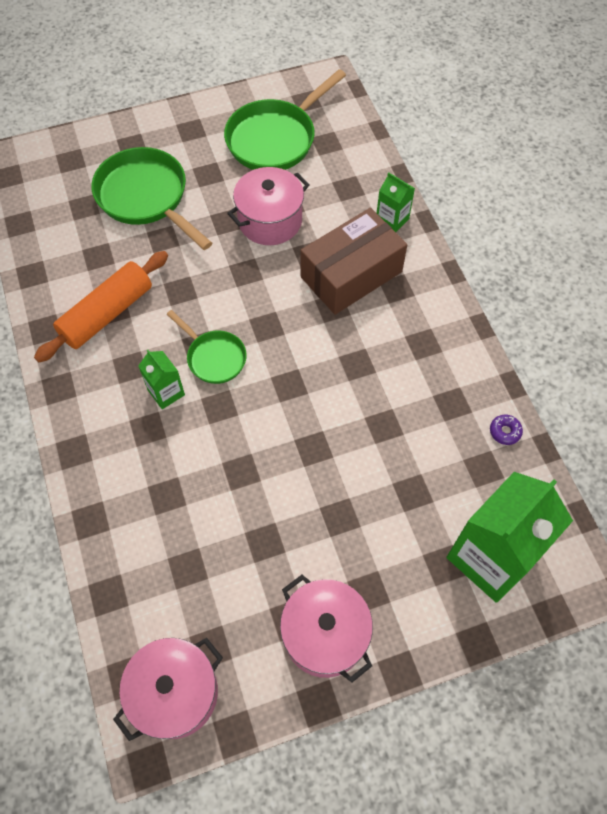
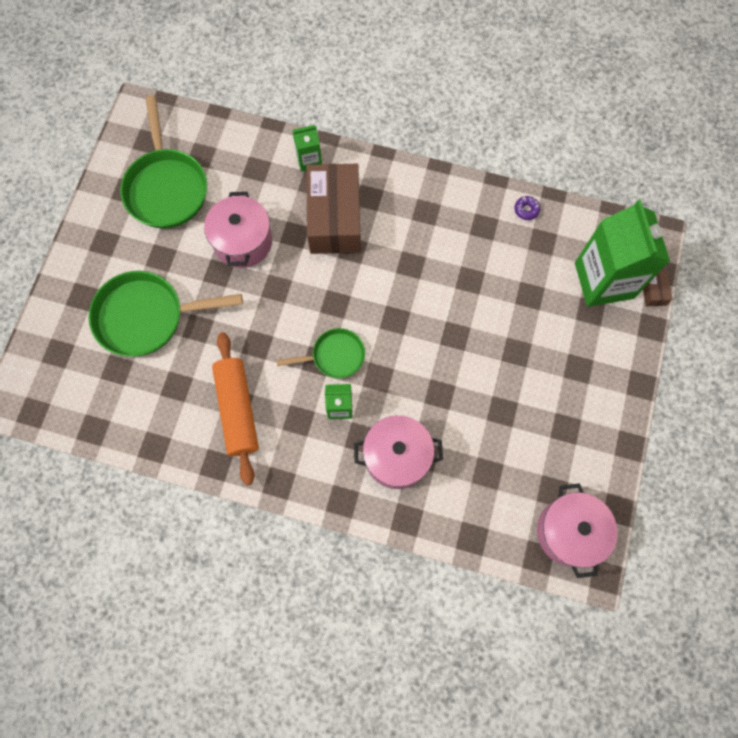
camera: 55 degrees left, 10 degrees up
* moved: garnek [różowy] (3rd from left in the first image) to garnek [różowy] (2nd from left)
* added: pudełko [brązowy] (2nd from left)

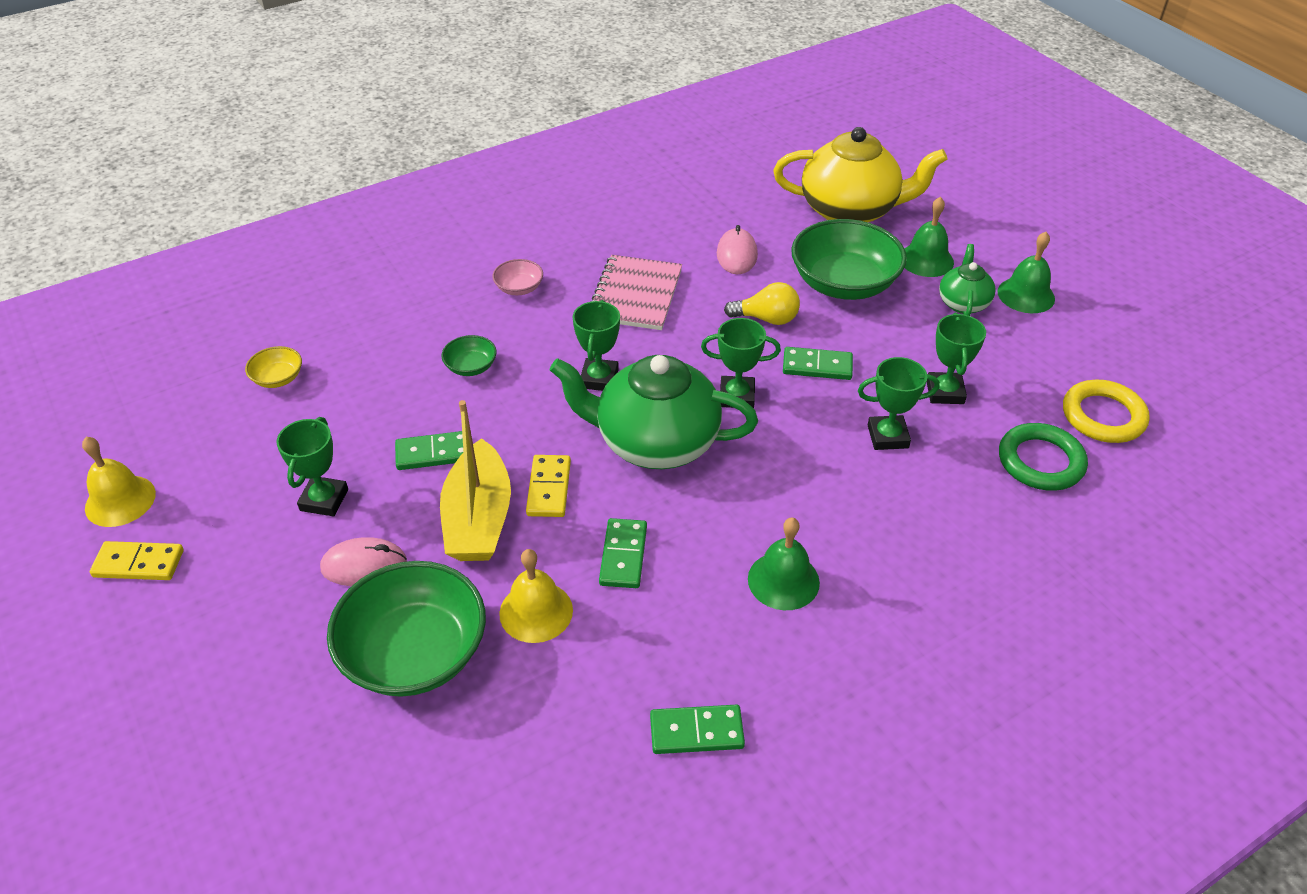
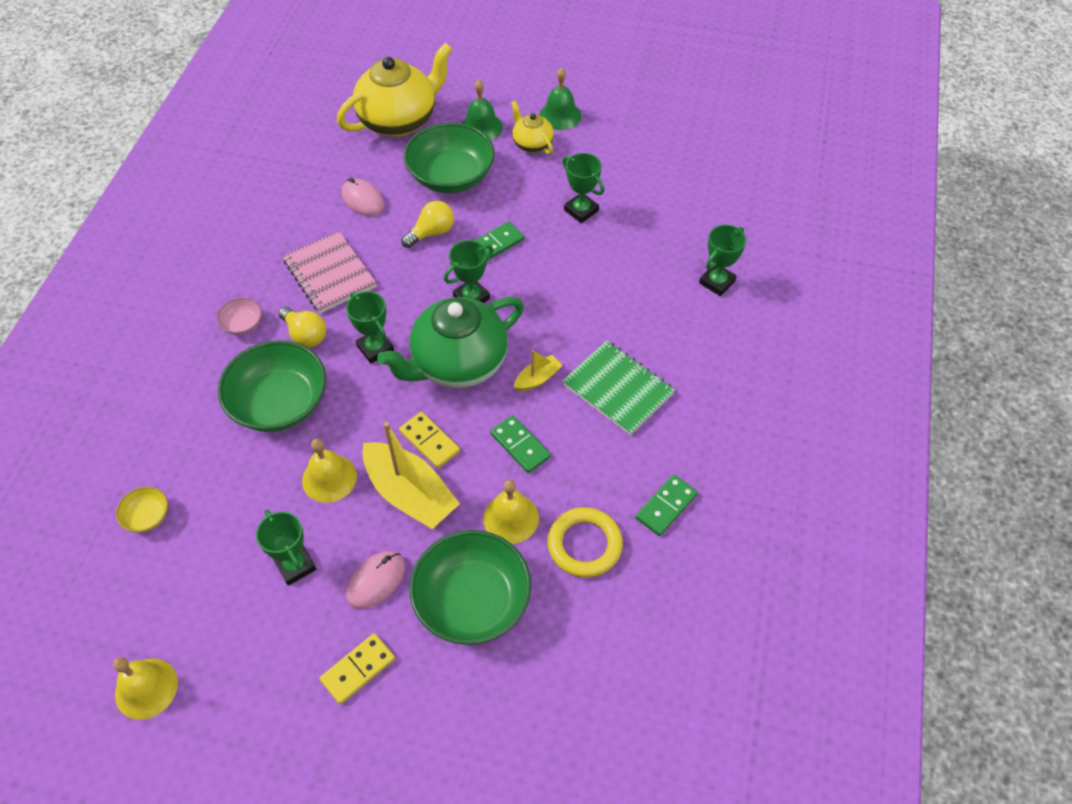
camera: 45 degrees left, 10 degrees up
* recoloured: imbryk [zielony] (2nd from left) to imbryk [żółty] (2nd from left)
* resized: miska [zielony] (2nd from left in the first image) x2.23
* moved: puchar [zielony] (4th from left in the first image) to puchar [zielony] (5th from left)
* moved: pierścień [żółty]
* removed: pierścień [zielony]
* replaced: kostka domina [zielony] (1st from left) to dzwonek [żółty] (2nd from left)
* replaced: dzwonek [zielony] (1st from left) to zeszyt [zielony]
* moved: kostka domina [żółty] (1st from left)
* added: żarówka [żółty] (1st from left)
* added: łódka [żółty] (2nd from left)

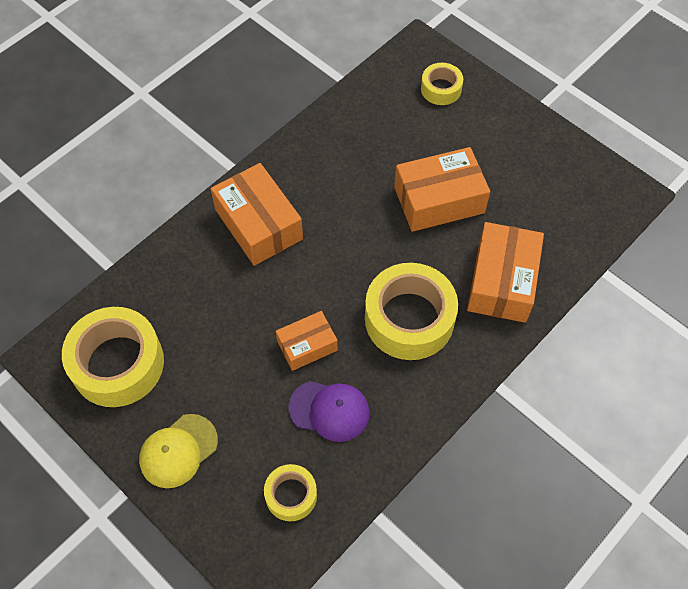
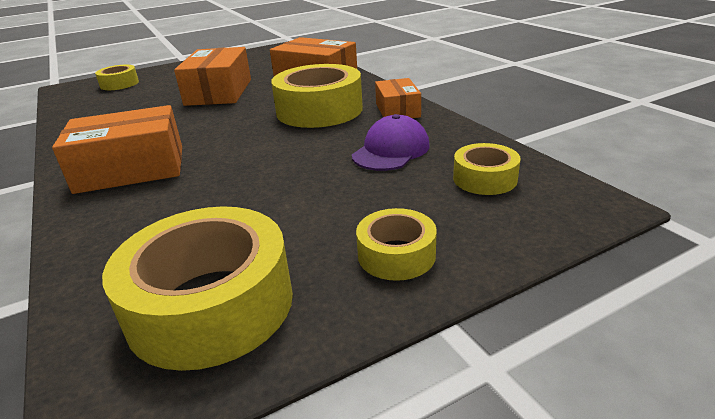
camera: 70 degrees left, 30 degrees down
* moved: pudełko [pomarańczowy] (2nd from left in the first image) to pudełko [pomarańczowy] (4th from left)
* replaced: czapka [żółty] to taśma klejąca [żółty] (4th from left)

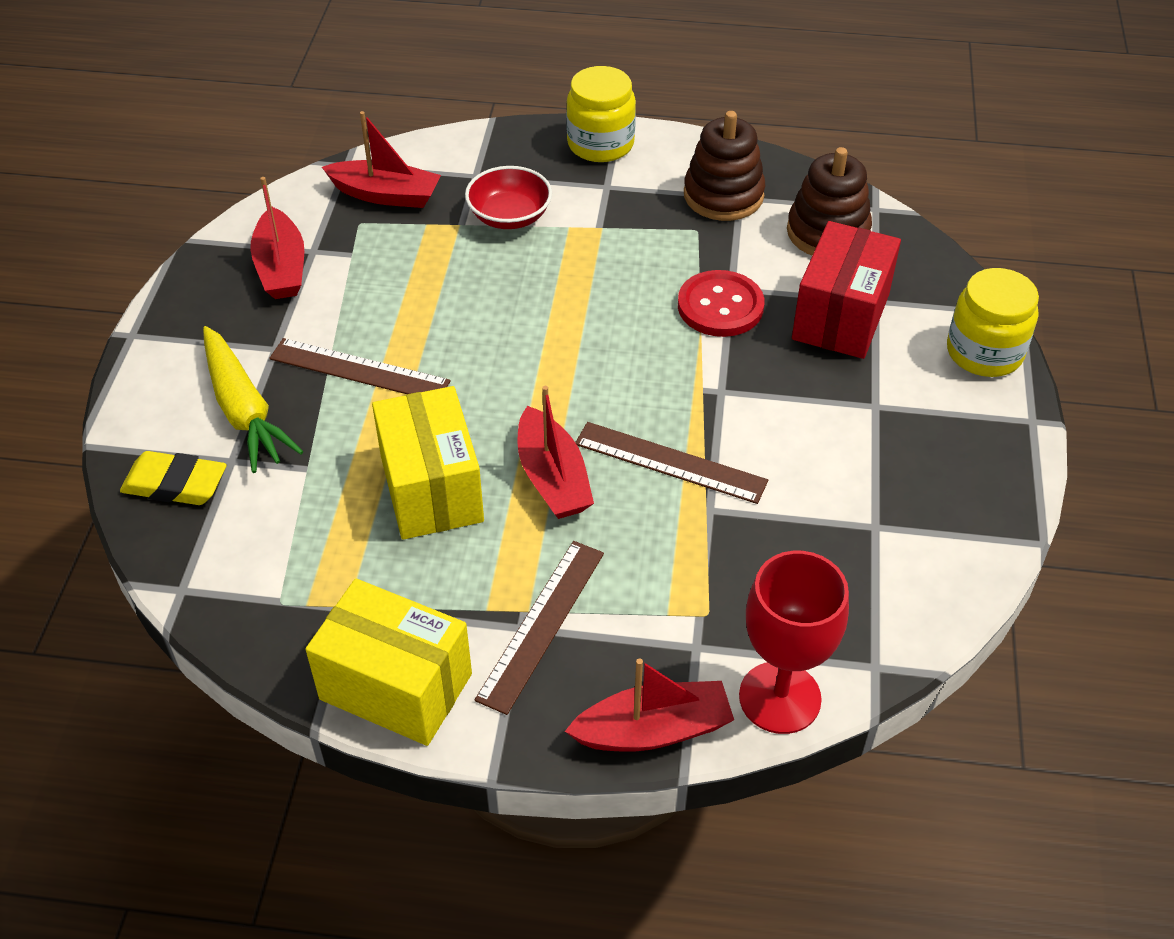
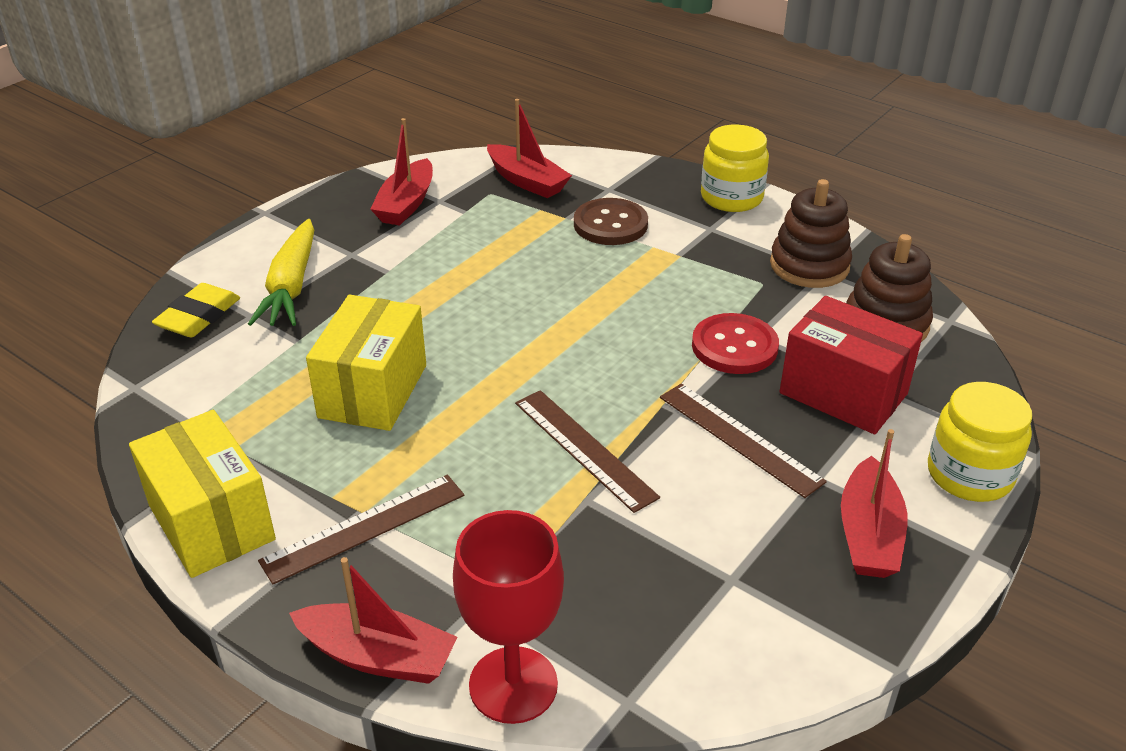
camera: 30 degrees right, 10 degrees down
* replaced: miska [czerwony] to guzik [brązowy]
* turned: pudełko [czerwony] 75 degrees clockwise
* moved: linijka [brązowy] (1st from left in the first image) to linijka [brązowy] (3rd from left)
* moved: łódka [czerwony] (3rd from left in the first image) to łódka [czerwony] (4th from left)
* turned: gumka do mazania [żółty] 75 degrees clockwise

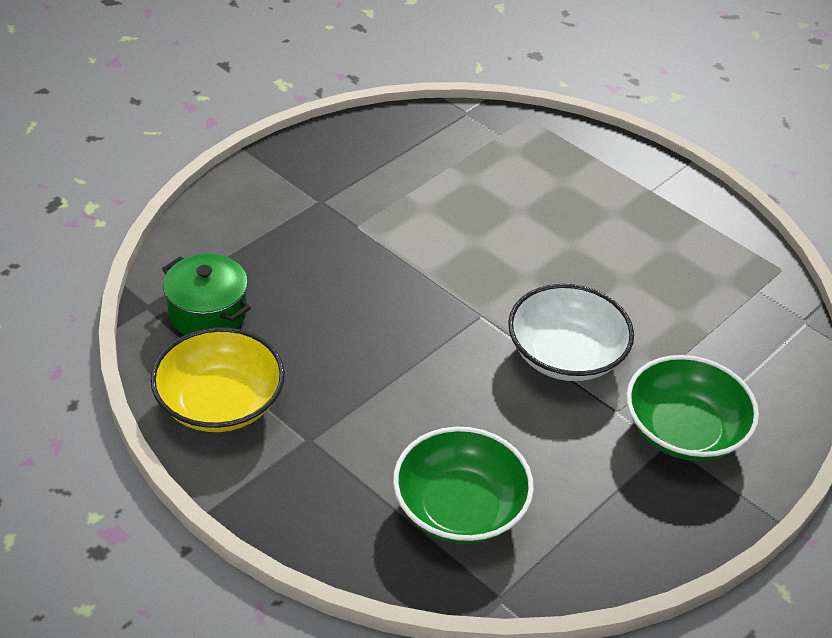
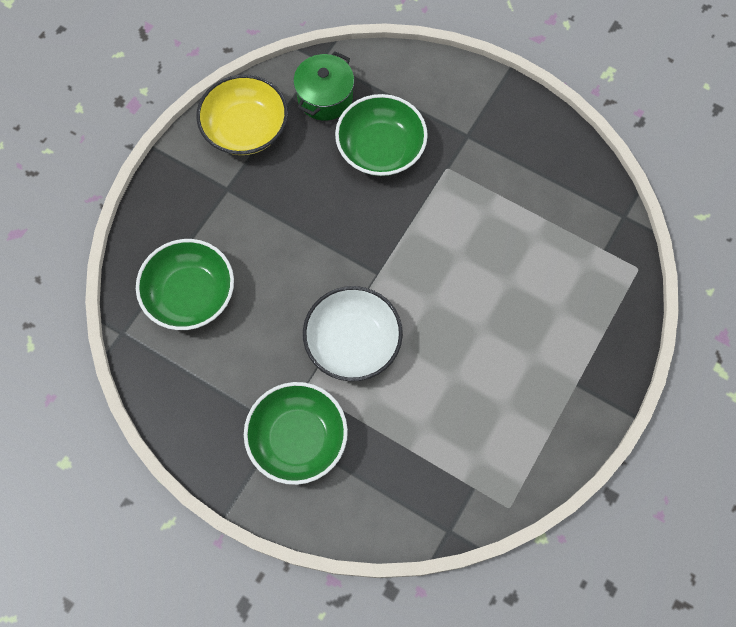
camera: 80 degrees right, 25 degrees up
* added: miska [zielony] (3rd from left)

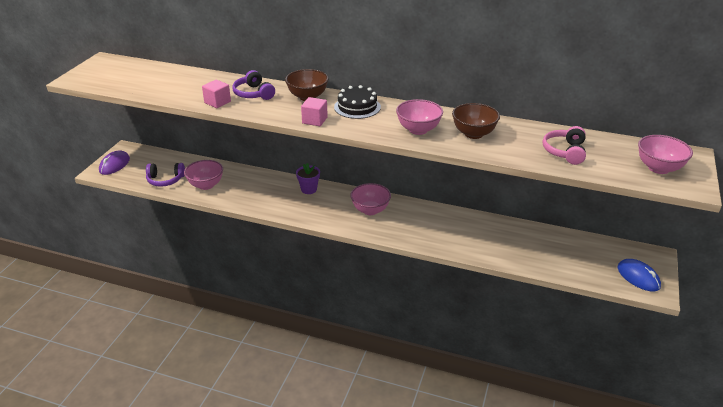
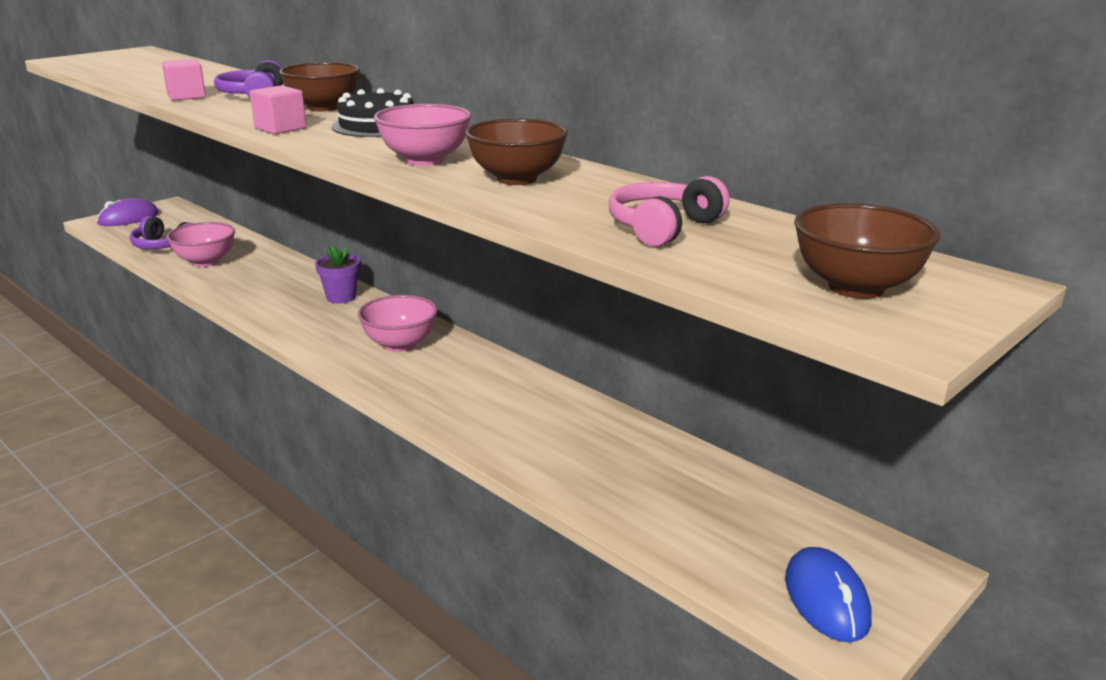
camera: 25 degrees right, 10 degrees down
* recoloured: miska [różowy] (4th from left) to miska [brązowy] (3rd from left)

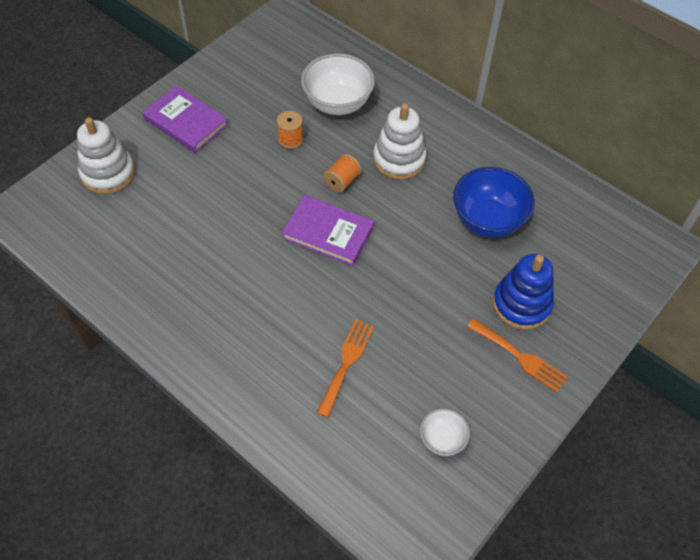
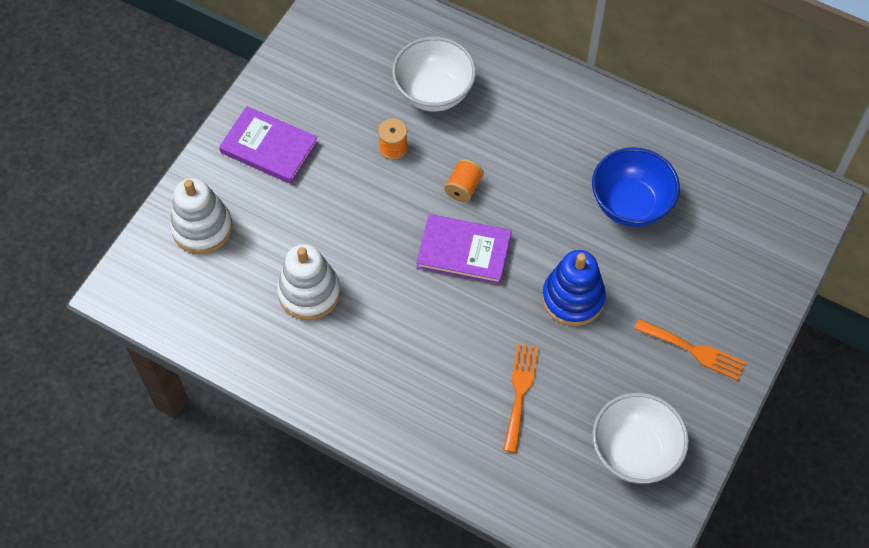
camera: 10 degrees left, 5 degrees up
* moved: zabawka nakładanka [biały] (2nd from left)
* moved: zabawka nakładanka [niebieski]
* resized: miska [biały] (2nd from left) x1.89

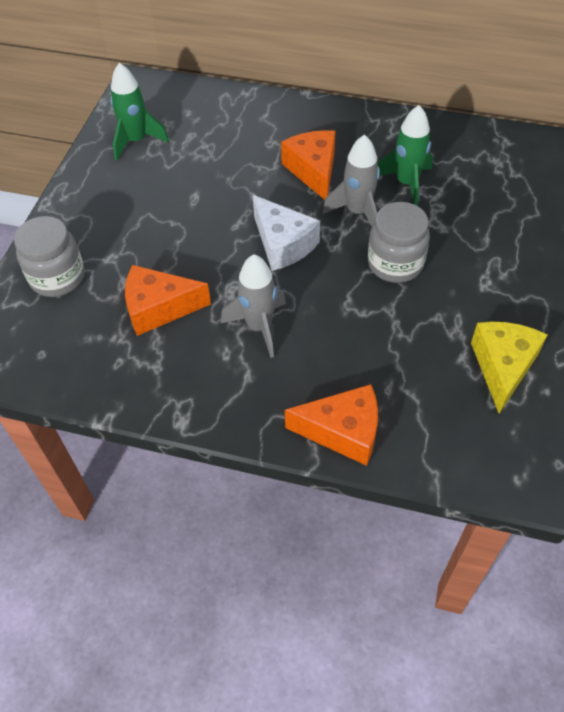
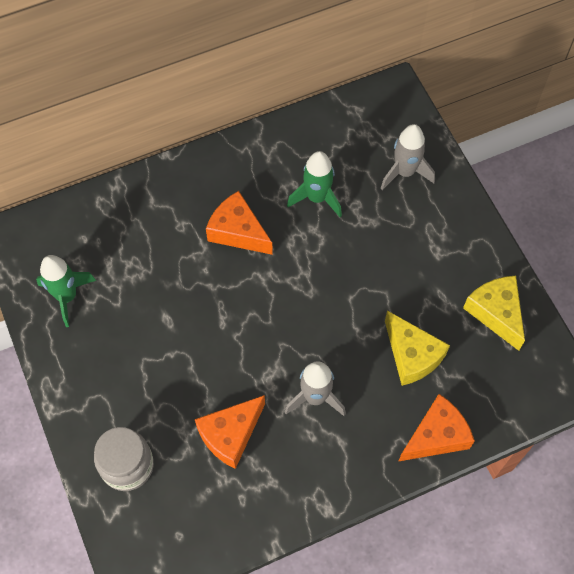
camera: 40 degrees left, 10 degrees up
* moved: rakieta [szary] (2nd from left)
* removed: ser [biały]
* removed: słoik [szary] (2nd from left)
* added: ser [żółty] (1st from left)

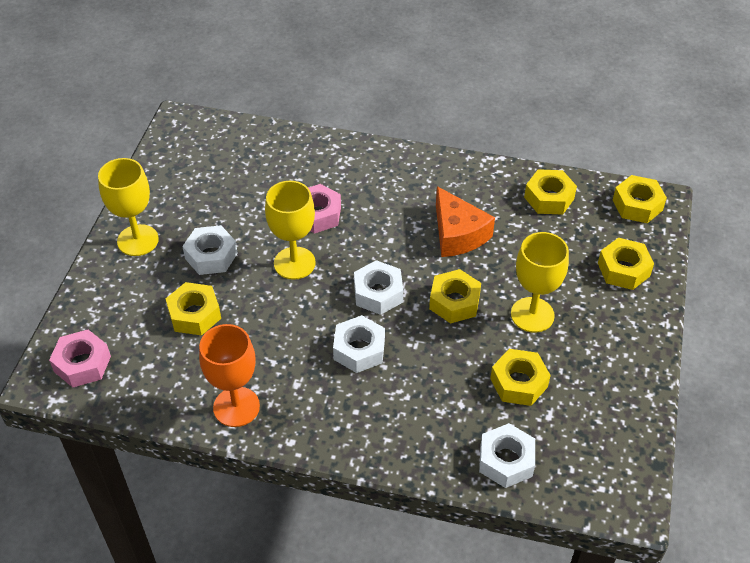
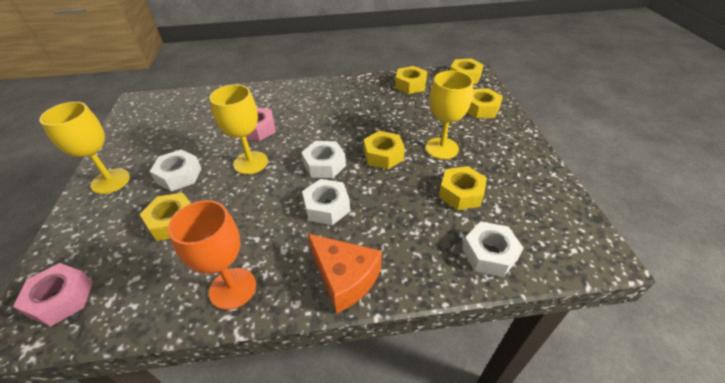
camera: 20 degrees left, 5 degrees down
* moved: ser [pomarańczowy]

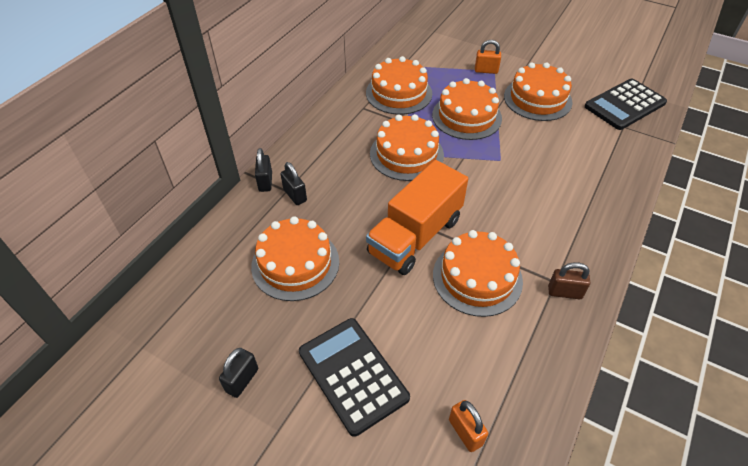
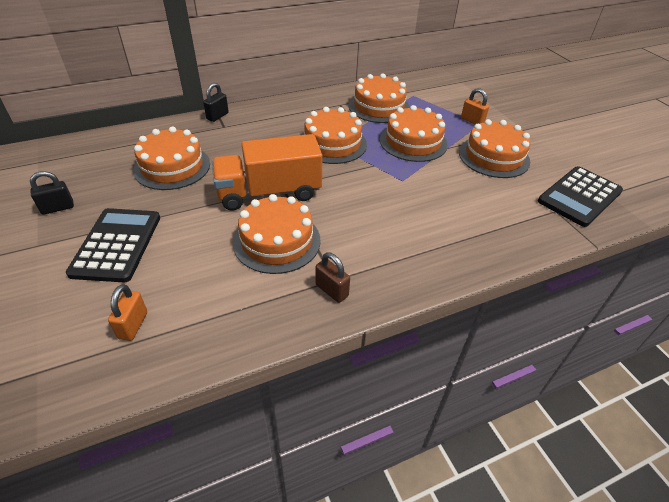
camera: 35 degrees right, 5 degrees down
* turned: kalkulator [czarny] (2nd from left) 45 degrees counterclockwise
* removed: kłódka [czarny] (3rd from left)

